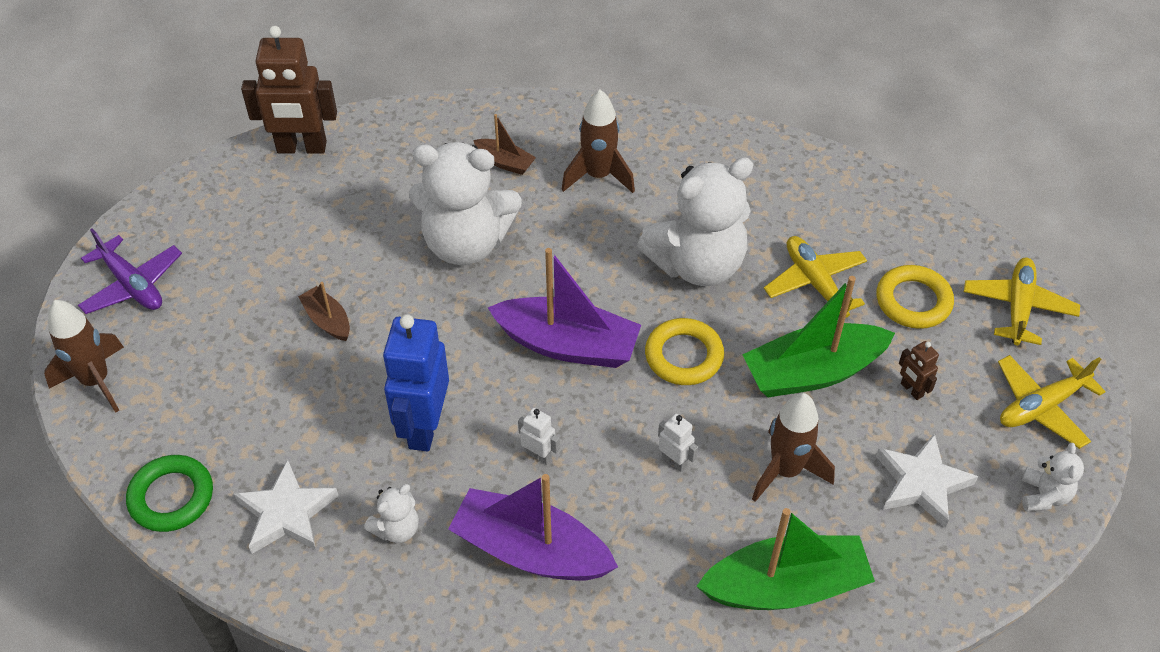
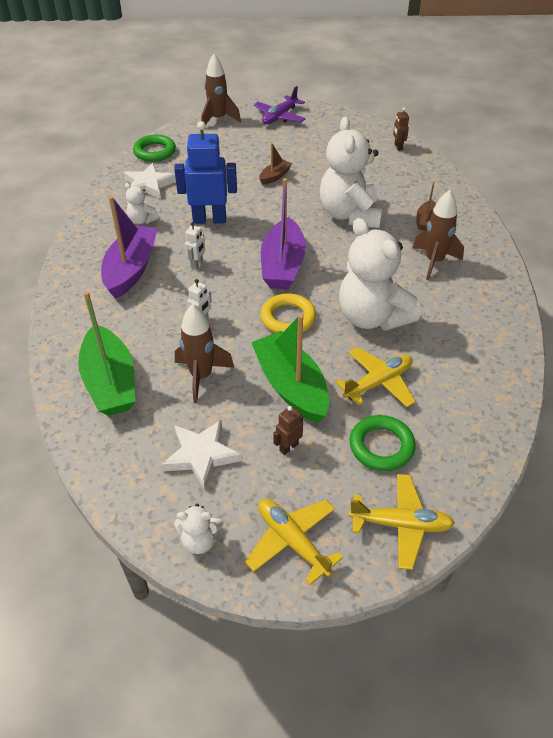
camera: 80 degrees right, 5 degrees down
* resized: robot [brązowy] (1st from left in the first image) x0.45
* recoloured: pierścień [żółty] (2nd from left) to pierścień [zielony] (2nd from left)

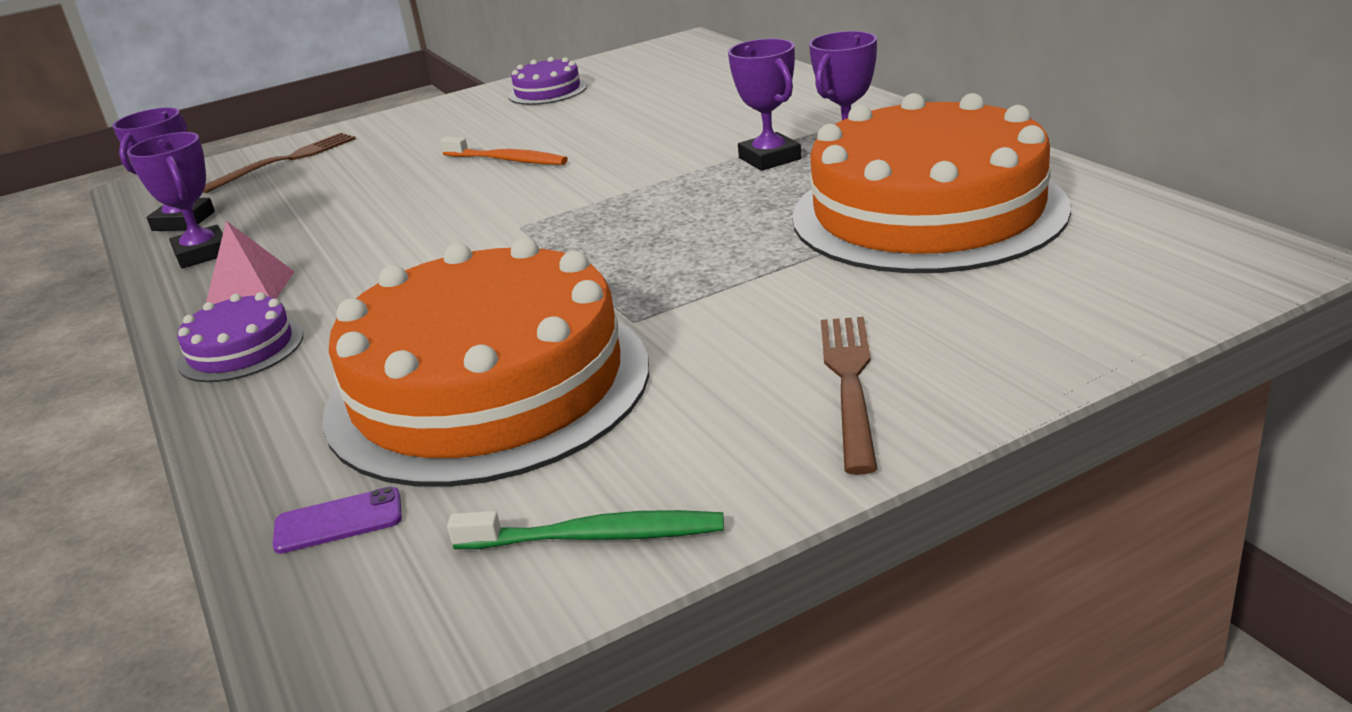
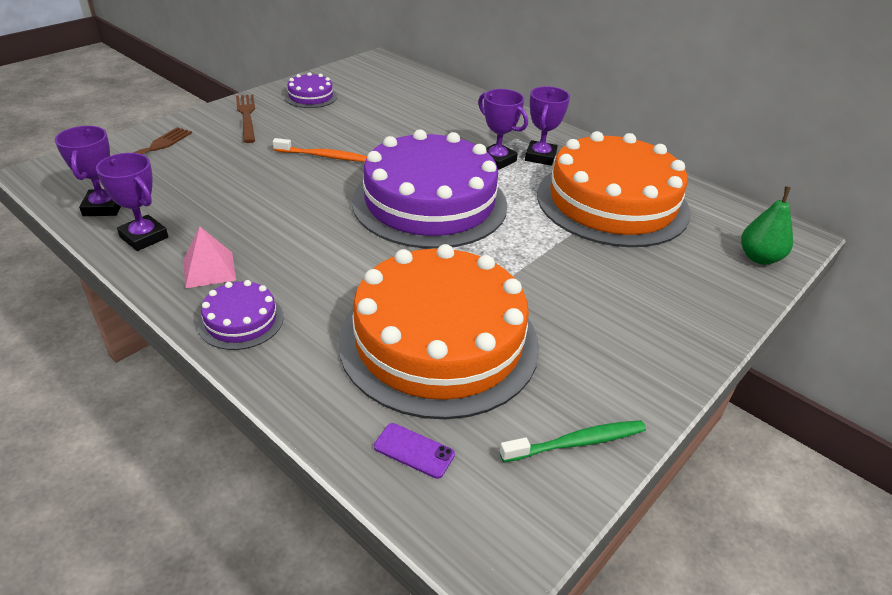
camera: 25 degrees left, 10 degrees up
* moved: widelec [brązowy] (2nd from left)
* turned: telefon [fioletowy] 60 degrees clockwise
* added: tort [fioletowy] (3rd from left)
* added: gruszka [zielony]

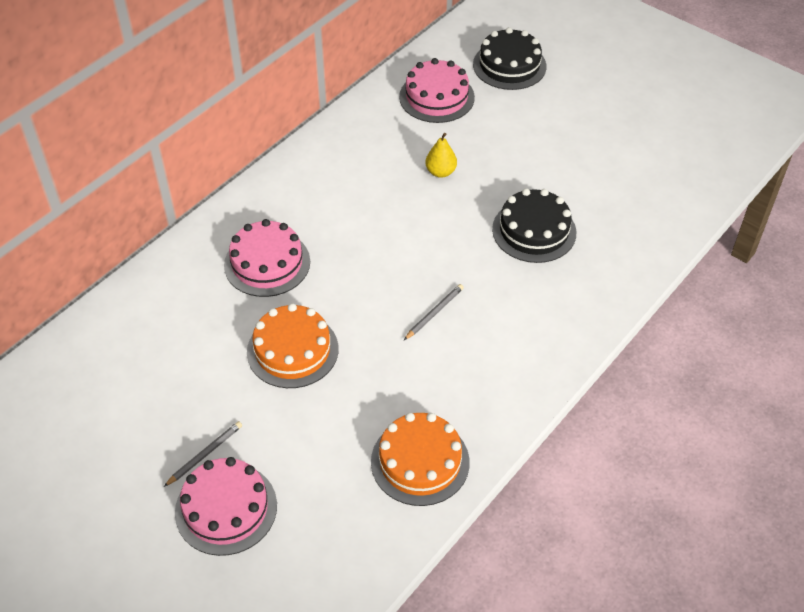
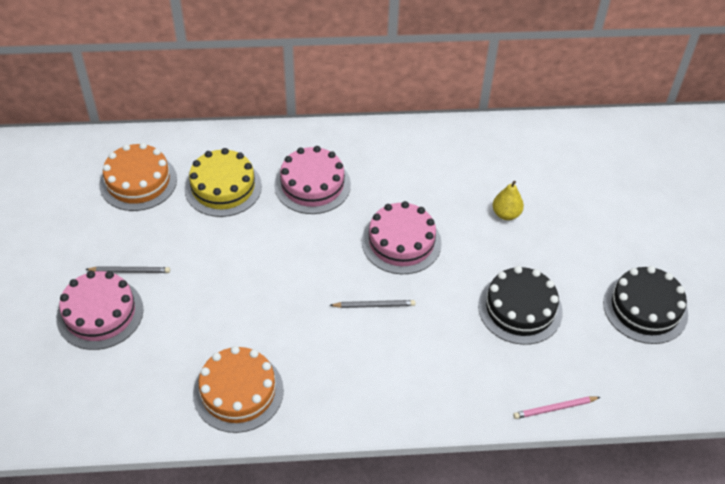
camera: 45 degrees right, 0 degrees up
* moved: tort [czarny] (1st from left in the first image) to tort [czarny] (2nd from left)
* moved: tort [różowy] (3rd from left)
* moved: tort [pomarańczowy] (1st from left)
* added: tort [żółty]
* added: ołówek [różowy]

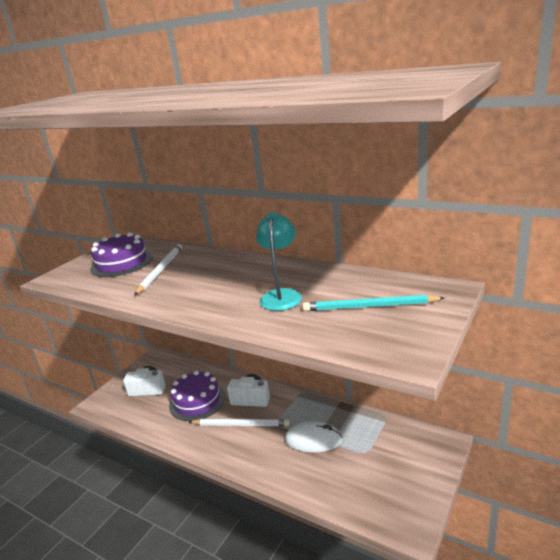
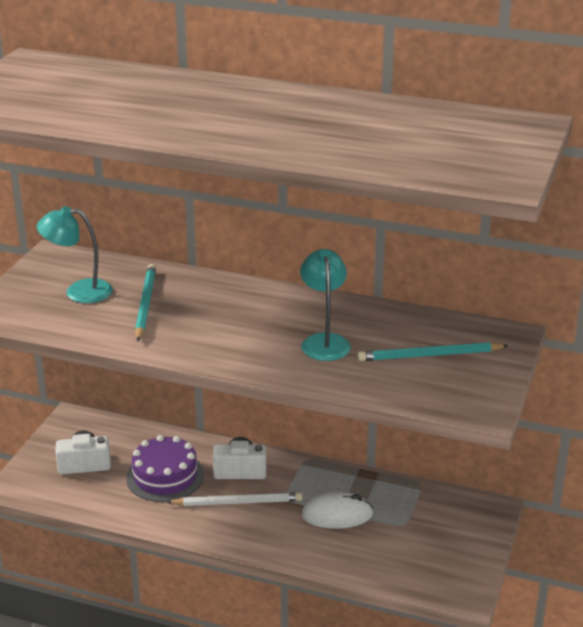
camera: 15 degrees left, 5 degrees up
* replaced: tort [fioletowy] (1st from left) to lampka [turkusowy] (1st from left)
* recoloured: ołówek [biały] (1st from left) to ołówek [turkusowy] (1st from left)

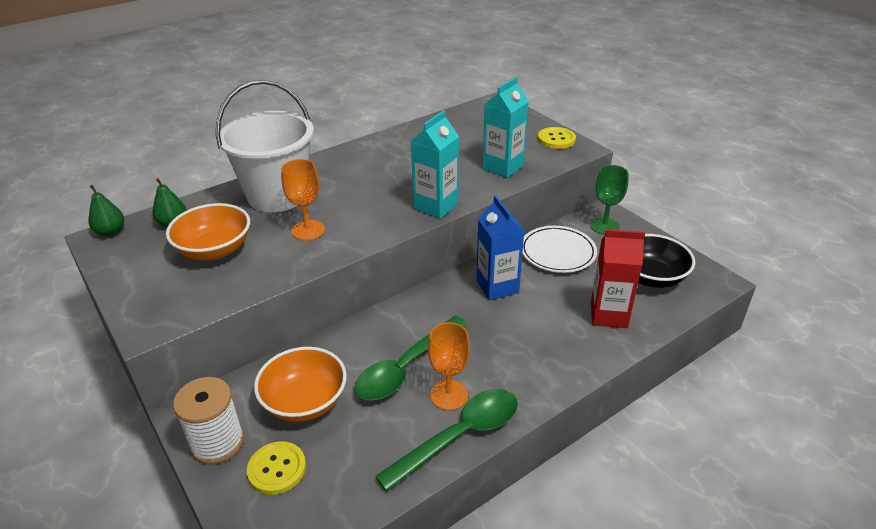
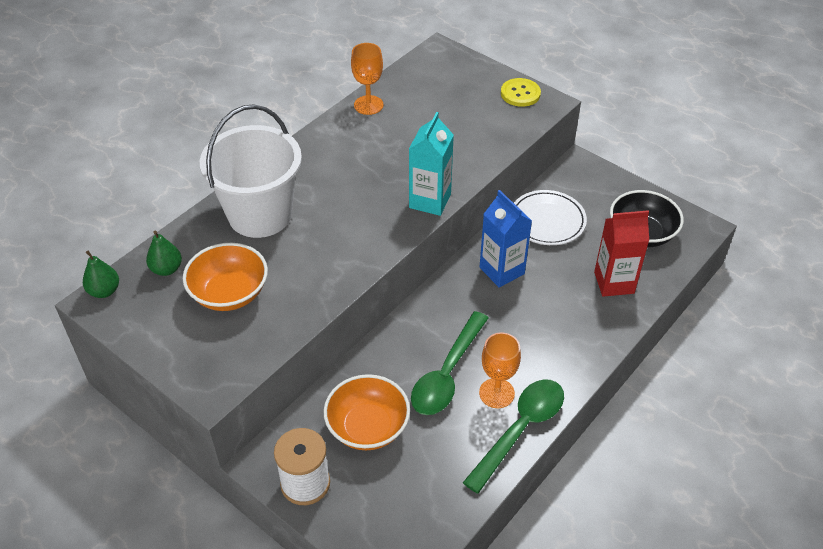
camera: 15 degrees left, 10 degrees up
* removed: karton mleka [turkusowy] (2nd from left)
* moved: kielich [pomarańczowy] (1st from left)
* removed: kielich [zielony]
* removed: guzik [żółty] (1st from left)

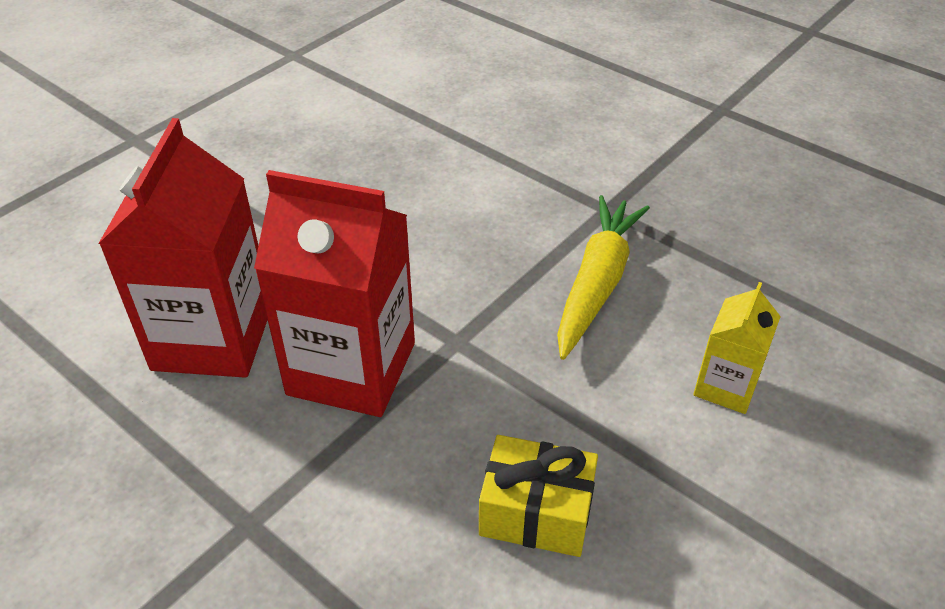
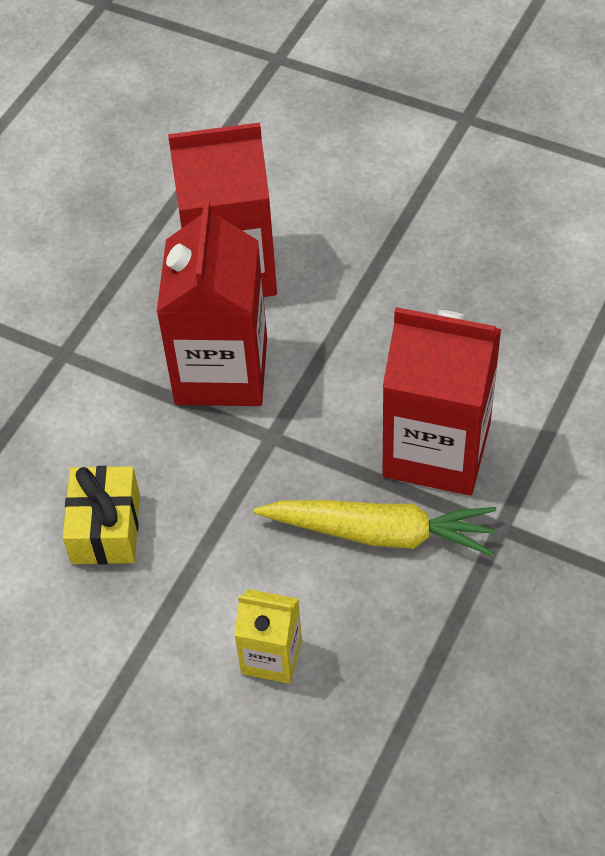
camera: 80 degrees right, 10 degrees up
* added: karton mleka [czerwony] (3rd from left)

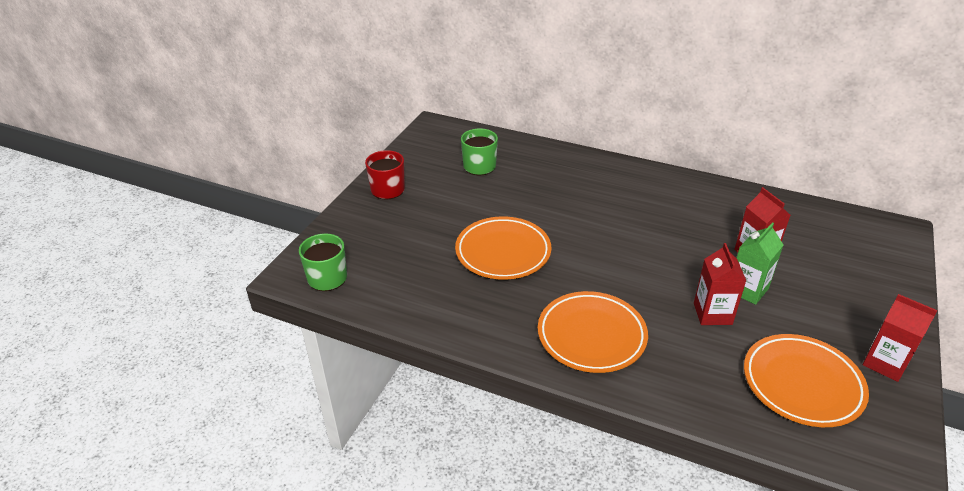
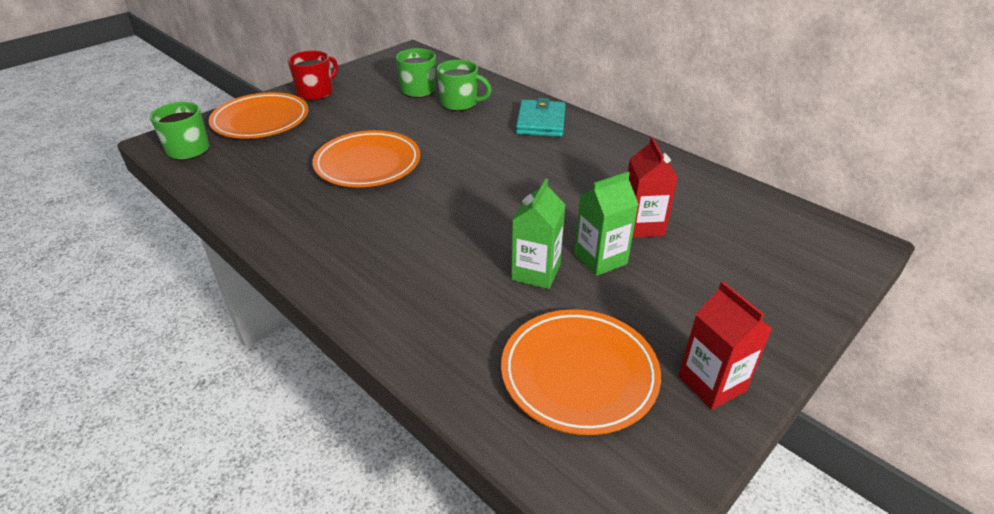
camera: 20 degrees right, 0 degrees up
* recoloured: karton mleka [czerwony] (1st from left) to karton mleka [zielony] (1st from left)
* moved: talerz [pomarańczowy] (2nd from left in the first image) to talerz [pomarańczowy] (1st from left)
* added: kubek [zielony] (3rd from left)
* added: portfel [turkusowy]

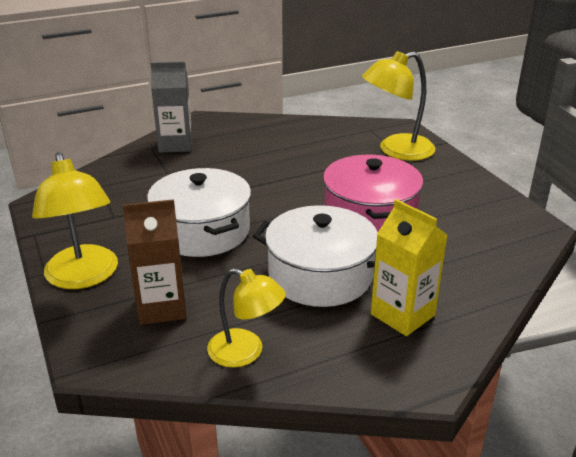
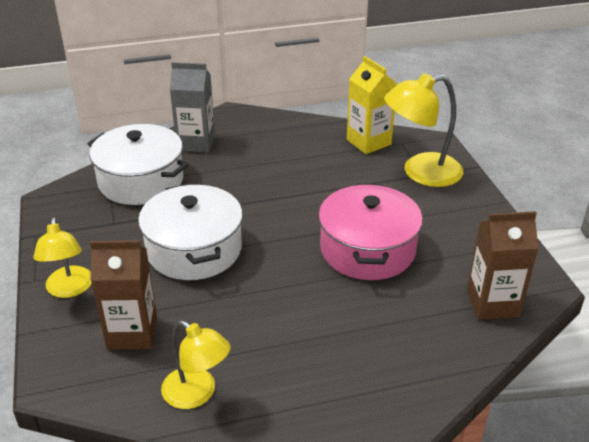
camera: 10 degrees right, 5 degrees up
* resized: lampka [żółty] (1st from left) x0.66
* moved: karton mleka [żółty]
* moved: garnek [biały] (2nd from left in the first image) to garnek [biały] (1st from left)
* added: karton mleka [brązowy] (2nd from left)

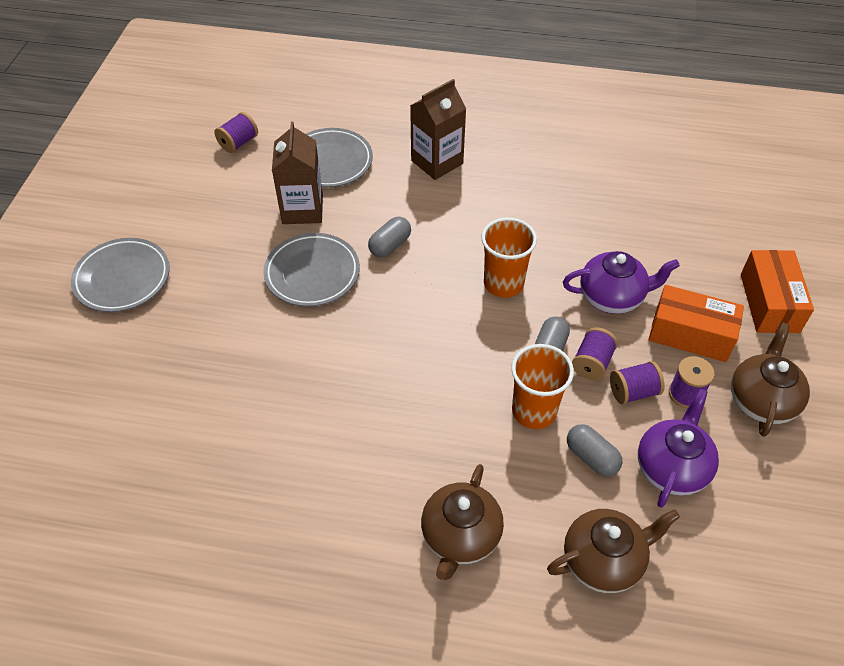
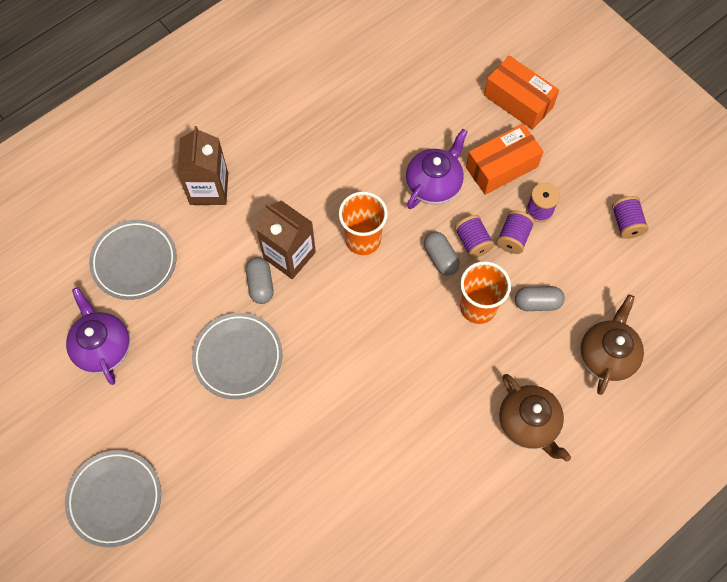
camera: 50 degrees left, 15 degrees up
* moved: szpulka [fioletowy] (1st from left in the first image) to szpulka [fioletowy] (4th from left)
* moved: karton mleka [brązowy] (1st from left in the first image) to karton mleka [brązowy] (2nd from left)
* removed: imbryk [brązowy] (3rd from left)
* moved: imbryk [fioletowy] (2nd from left in the first image) to imbryk [fioletowy] (1st from left)

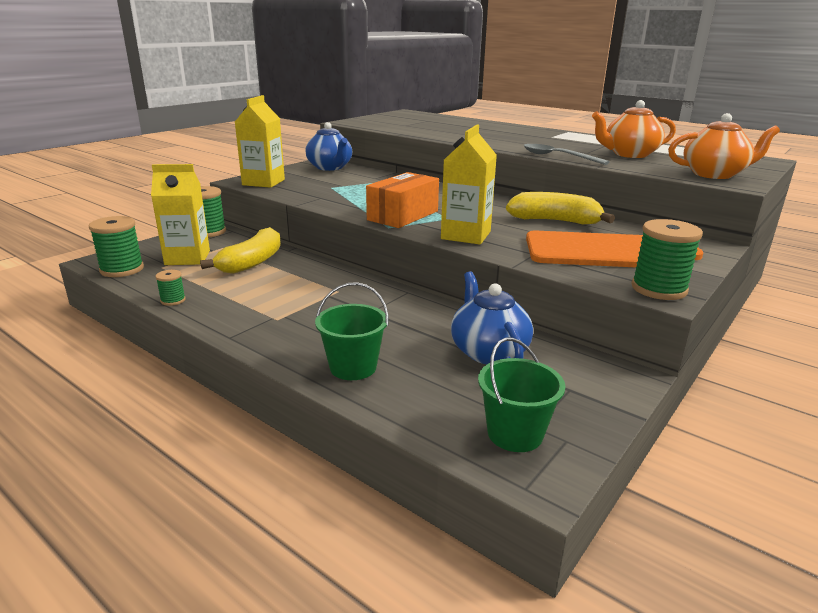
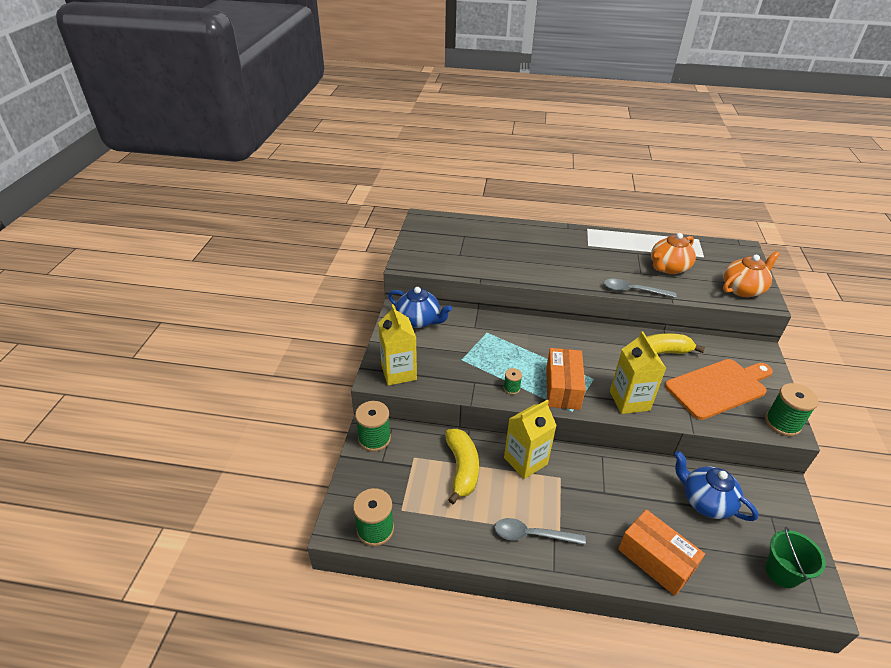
camera: 30 degrees left, 15 degrees up
* moved: karton mleka [żółty] (1st from left in the first image) to karton mleka [żółty] (2nd from left)
* moved: szpulka [zielony] (2nd from left in the first image) to szpulka [zielony] (3rd from left)
* replaced: wiadro [zielony] (1st from left) to pudełko [pomarańczowy] (2nd from left)
* added: łyżka [szary] (1st from left)

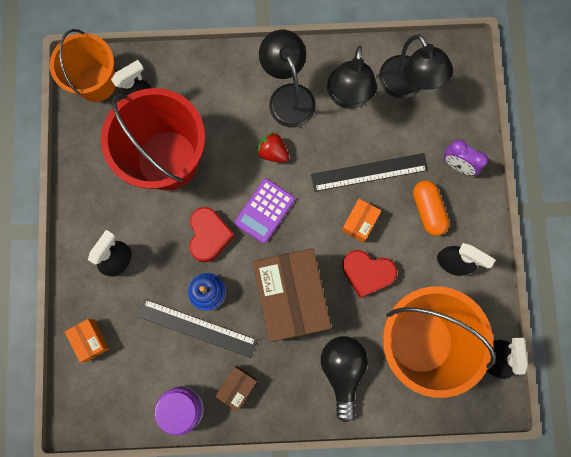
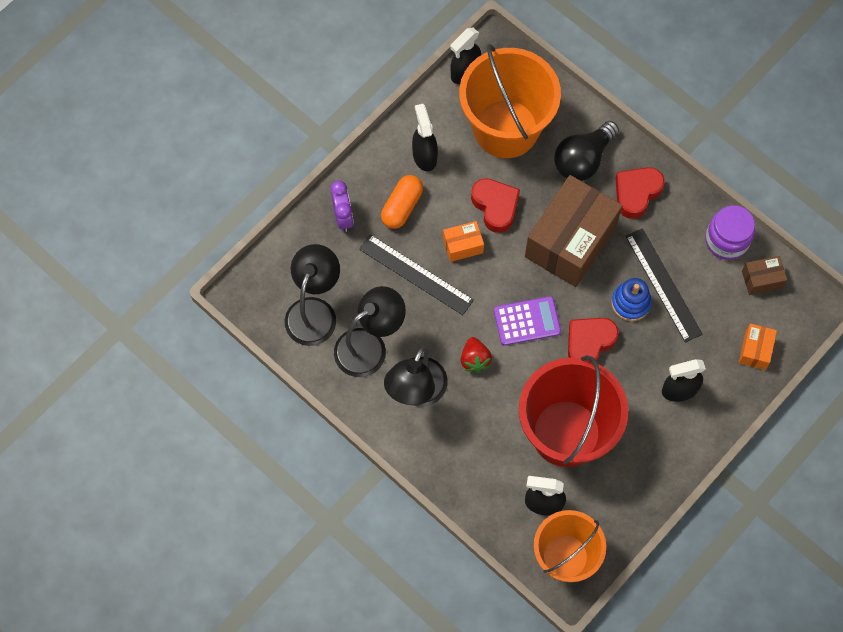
camera: 135 degrees left, 10 degrees down
* moved: pudełko [brązowy] (1st from left in the first image) to pudełko [brązowy] (2nd from left)
* added: serce [czerwony] (3rd from left)

